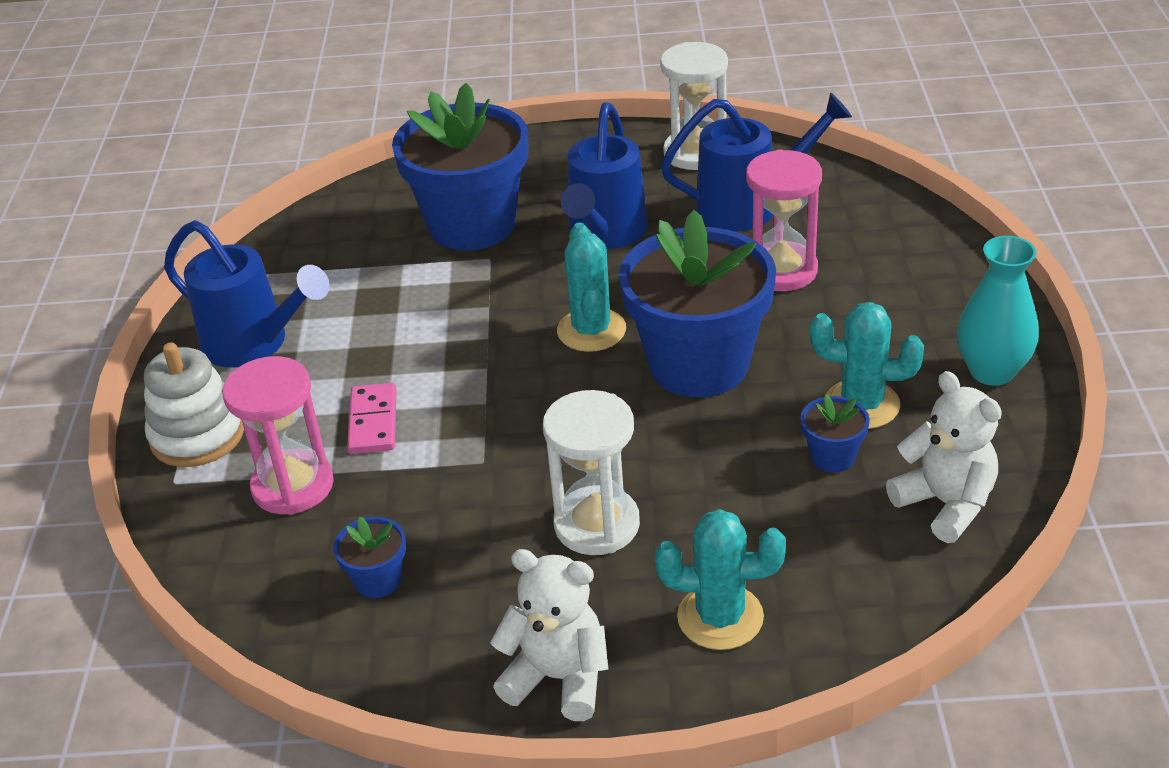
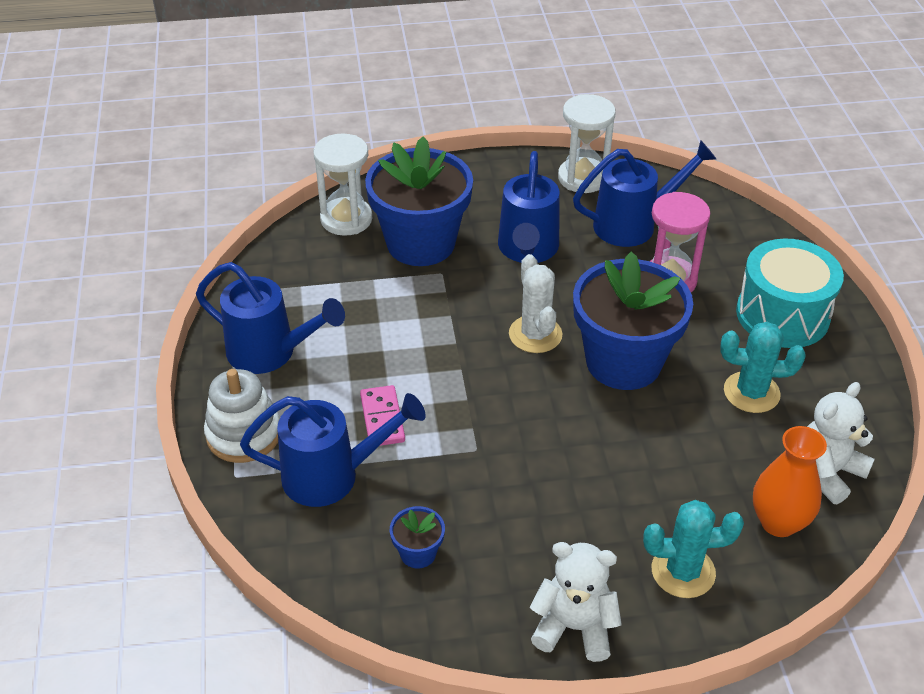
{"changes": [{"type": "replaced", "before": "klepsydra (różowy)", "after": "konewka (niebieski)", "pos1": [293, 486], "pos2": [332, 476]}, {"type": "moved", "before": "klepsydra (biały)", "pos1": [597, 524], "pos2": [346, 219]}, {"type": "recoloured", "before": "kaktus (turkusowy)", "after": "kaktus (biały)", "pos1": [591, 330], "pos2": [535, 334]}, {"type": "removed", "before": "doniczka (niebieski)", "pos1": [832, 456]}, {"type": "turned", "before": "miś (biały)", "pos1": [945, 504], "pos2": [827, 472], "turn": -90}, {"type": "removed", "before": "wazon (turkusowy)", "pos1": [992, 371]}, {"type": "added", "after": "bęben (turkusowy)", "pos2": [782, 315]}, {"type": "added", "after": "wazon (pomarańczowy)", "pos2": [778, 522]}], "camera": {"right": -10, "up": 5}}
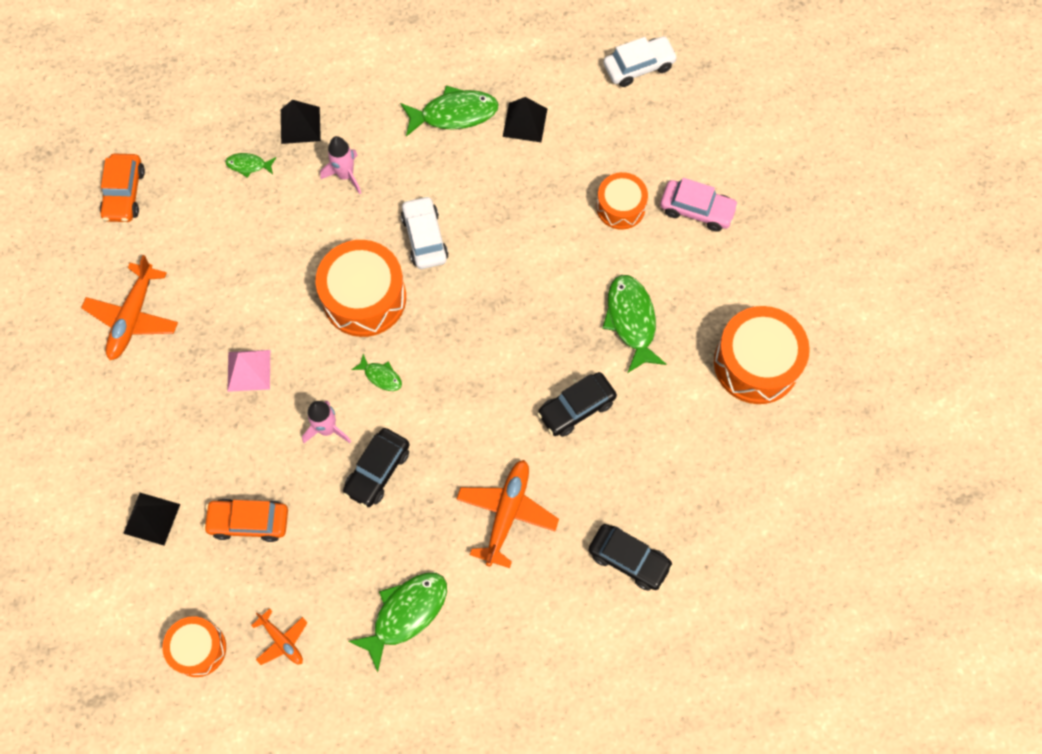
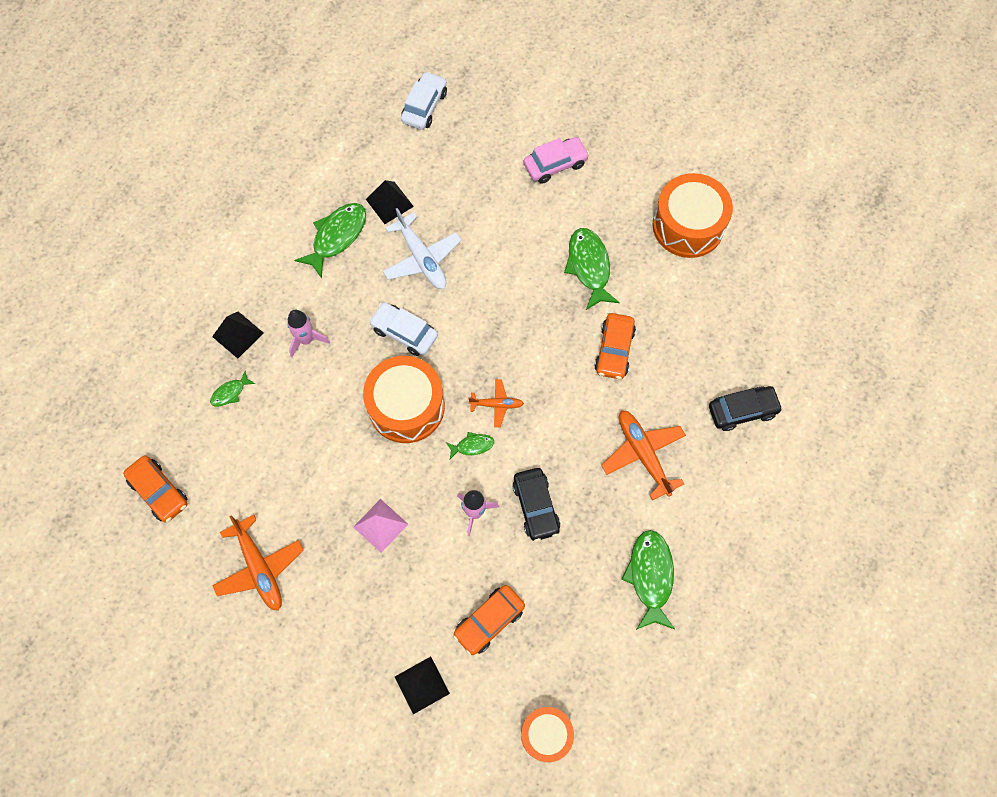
{"changes": [{"type": "moved", "before": "samolot (pomarańczowy)", "pos1": [282, 641], "pos2": [497, 404]}, {"type": "recoloured", "before": "samochód (czarny)", "after": "samochód (pomarańczowy)", "pos1": [576, 408], "pos2": [614, 350]}, {"type": "removed", "before": "bęben (pomarańczowy)", "pos1": [620, 207]}, {"type": "turned", "before": "ryba (zielony)", "pos1": [631, 320], "pos2": [589, 267], "turn": 45}, {"type": "added", "after": "samolot (biały)", "pos2": [422, 258]}], "camera": {"right": -45, "up": 0}}
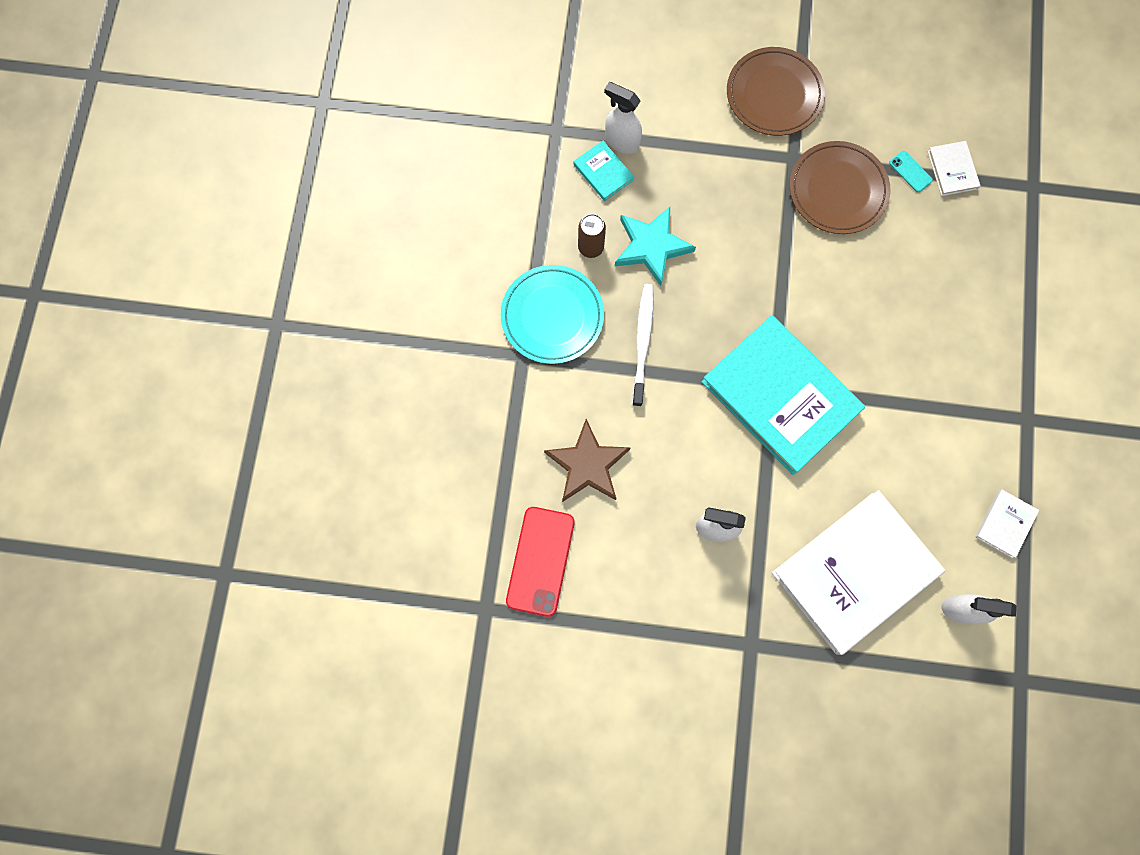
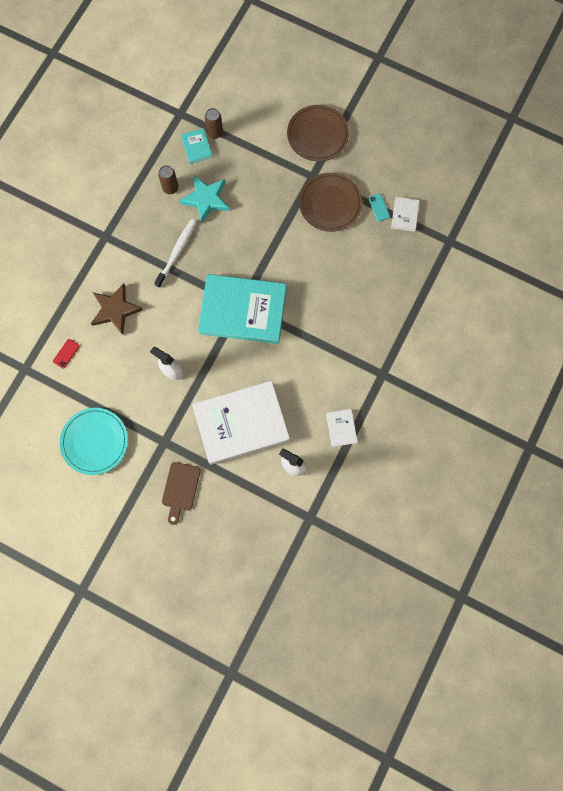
{"changes": [{"type": "moved", "before": "talerz (turkusowy)", "pos1": [552, 316], "pos2": [94, 441]}, {"type": "resized", "before": "telefon (czerwony)", "pos1": [540, 561], "pos2": [66, 353], "scale": 0.46}, {"type": "replaced", "before": "spryskiwacz (biały)", "after": "puszka (brązowy)", "pos1": [621, 141], "pos2": [215, 133]}, {"type": "turned", "before": "książka (turkusowy)", "pos1": [780, 396], "pos2": [243, 310], "turn": -60}, {"type": "turned", "before": "książka (biały)", "pos1": [1005, 524], "pos2": [341, 428], "turn": -60}, {"type": "added", "after": "deska do krojenia (brązowy)", "pos2": [180, 489]}], "camera": {"right": 20, "up": 0}}
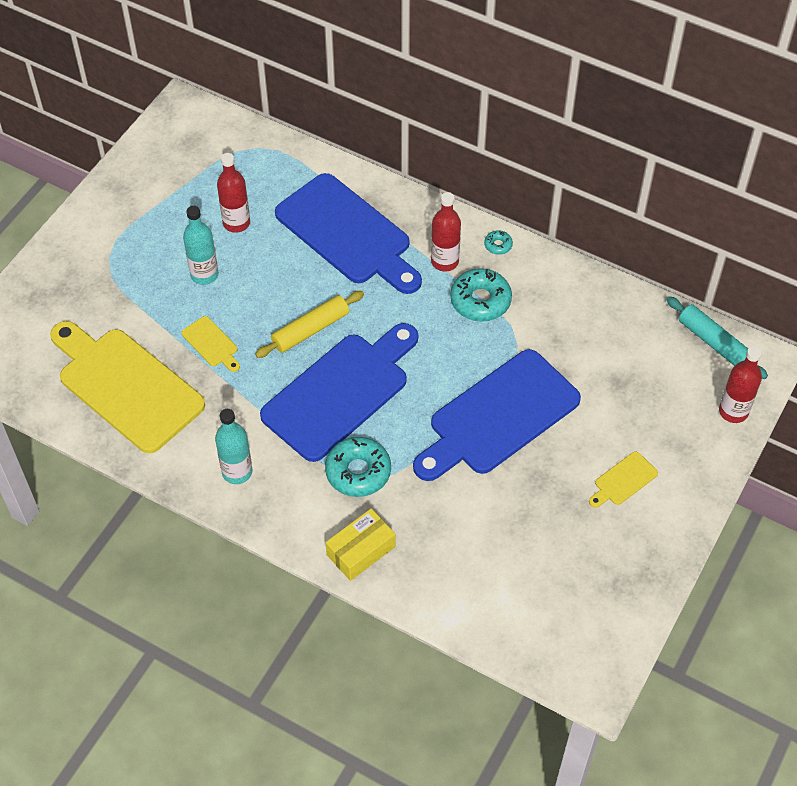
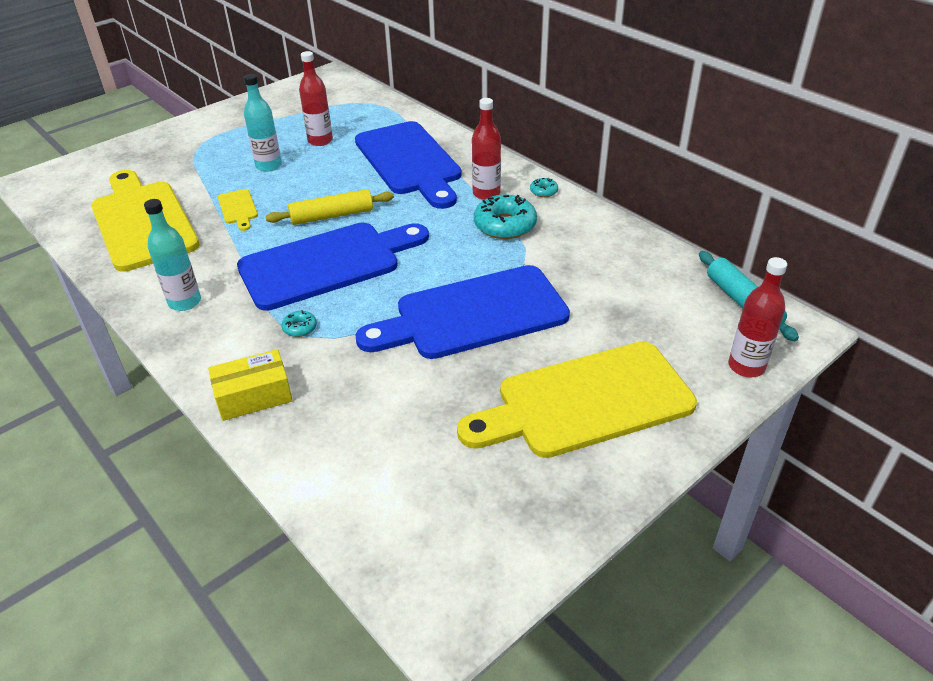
{"changes": [{"type": "resized", "before": "donut (turkusowy)", "pos1": [358, 472], "pos2": [300, 328], "scale": 0.47}, {"type": "resized", "before": "deska do krojenia (żółty)", "pos1": [623, 480], "pos2": [585, 401], "scale": 2.45}], "camera": {"right": 20, "up": -15}}
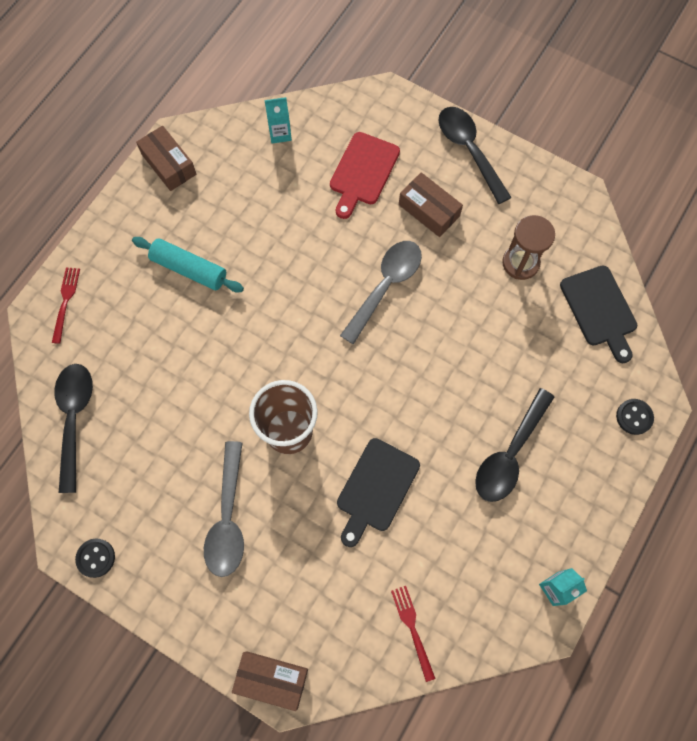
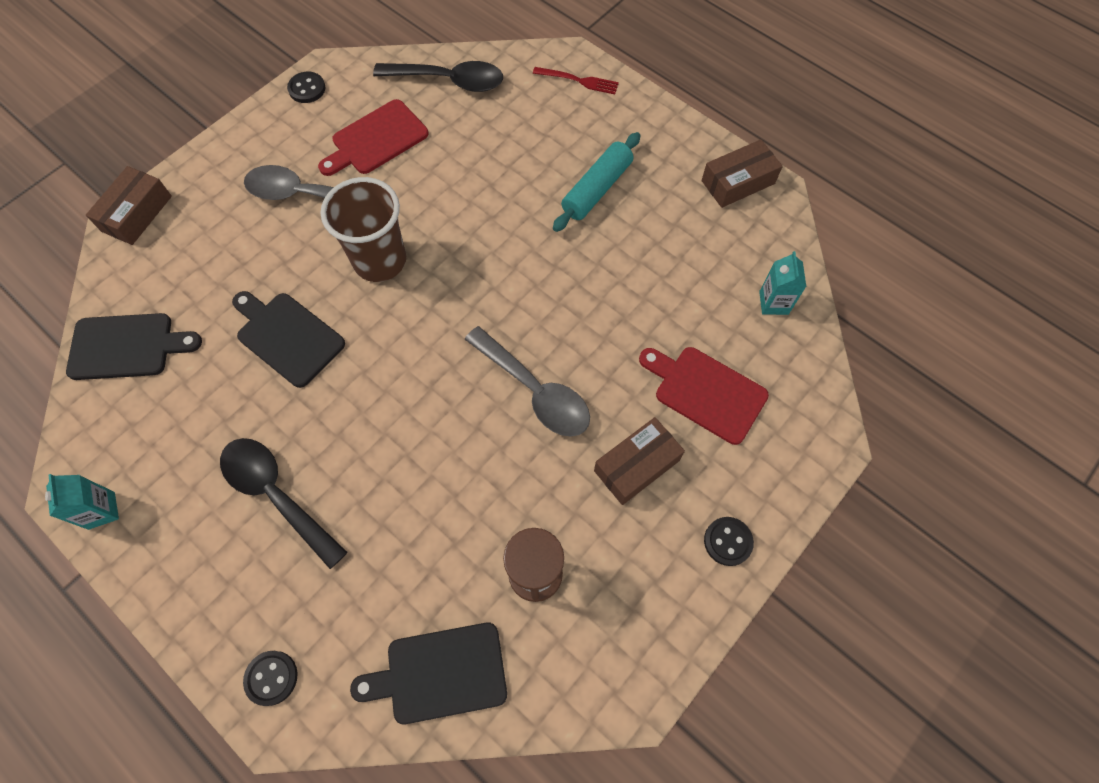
{"changes": [{"type": "replaced", "before": "widelec (czerwony)", "after": "deska do krojenia (czarny)", "pos1": [412, 628], "pos2": [127, 346]}, {"type": "replaced", "before": "łyżka (czarny)", "after": "guzik (czarny)", "pos1": [469, 150], "pos2": [728, 541]}, {"type": "added", "after": "deska do krojenia (czerwony)", "pos2": [376, 140]}], "camera": {"right": 100, "up": -5}}
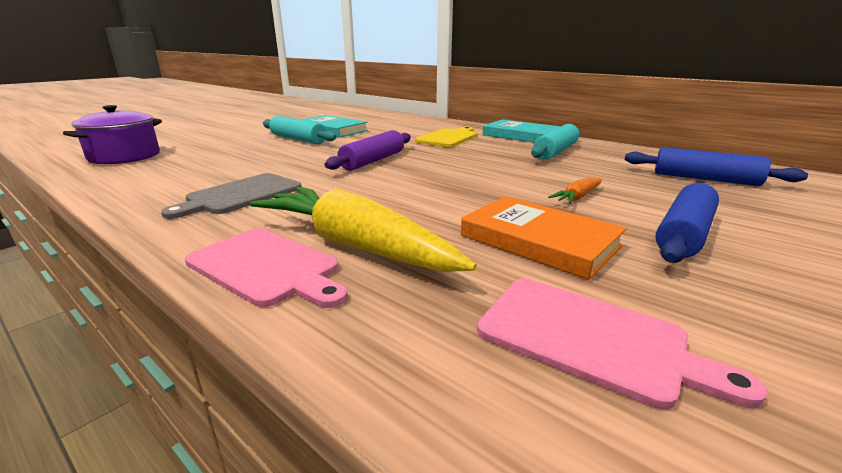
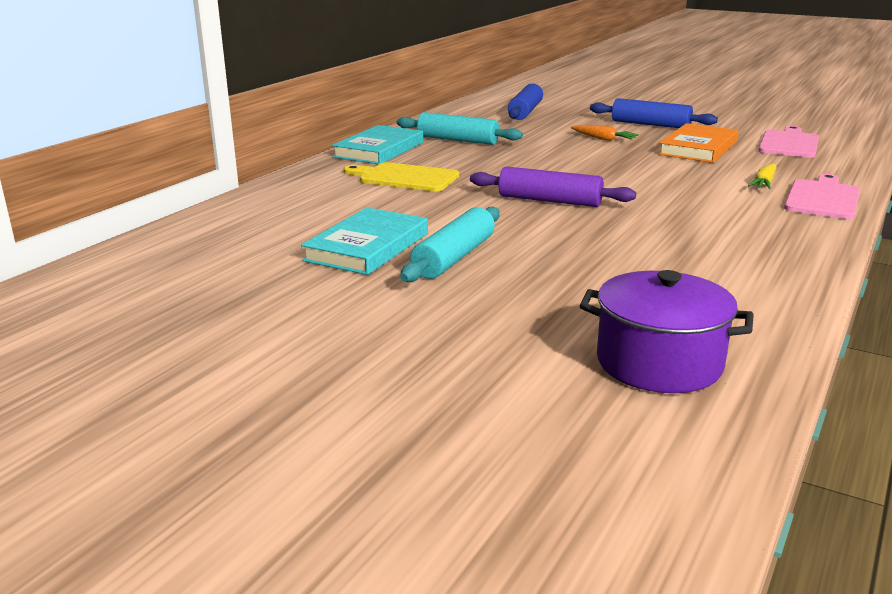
{"changes": [{"type": "removed", "before": "deska do krojenia (szary)", "pos1": [241, 195]}, {"type": "resized", "before": "marchewka (żółty)", "pos1": [355, 245], "pos2": [764, 183], "scale": 0.44}], "camera": {"right": -100, "up": 0}}
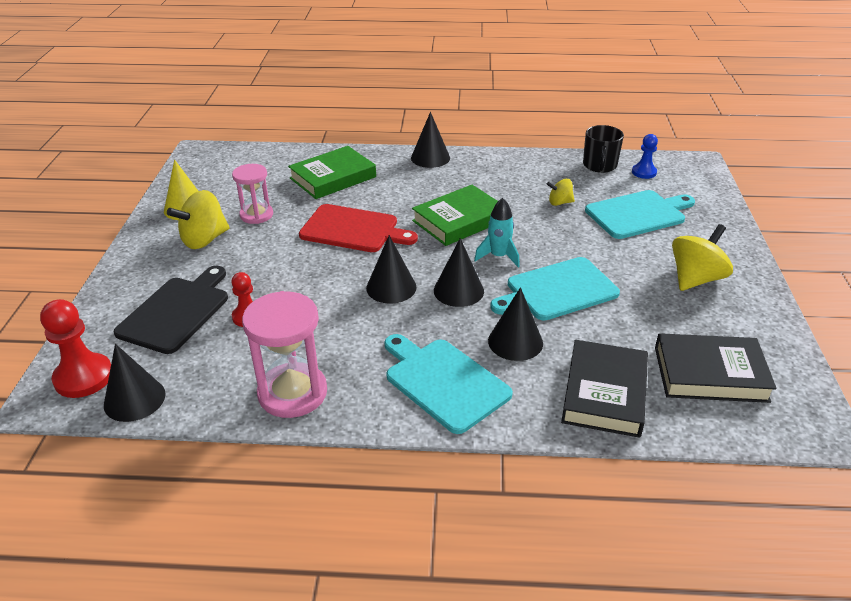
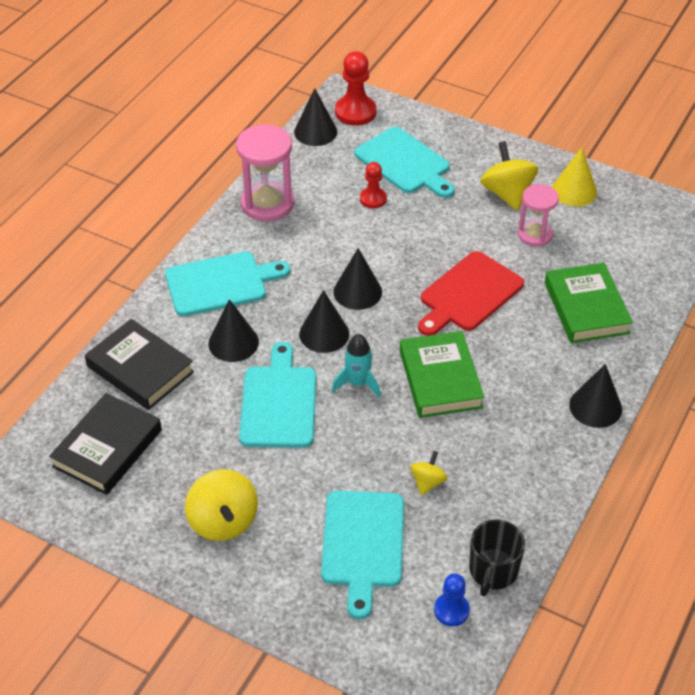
{"changes": [{"type": "recoloured", "before": "deska do krojenia (czarny)", "after": "deska do krojenia (turkusowy)", "pos1": [176, 312], "pos2": [405, 163]}, {"type": "turned", "before": "kubek (czarny)", "pos1": [599, 165], "pos2": [493, 571], "turn": -105}], "camera": {"right": 115, "up": 10}}
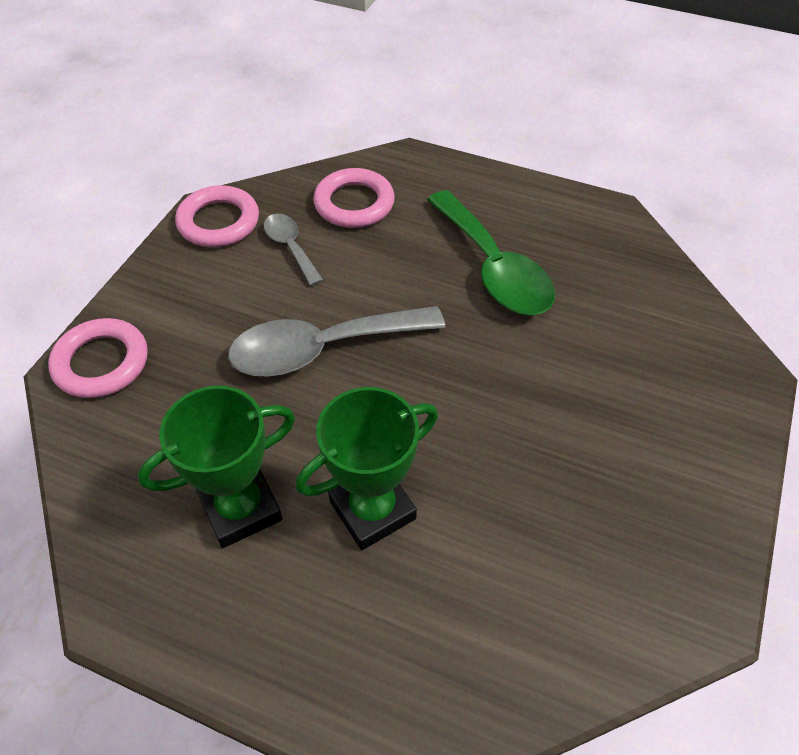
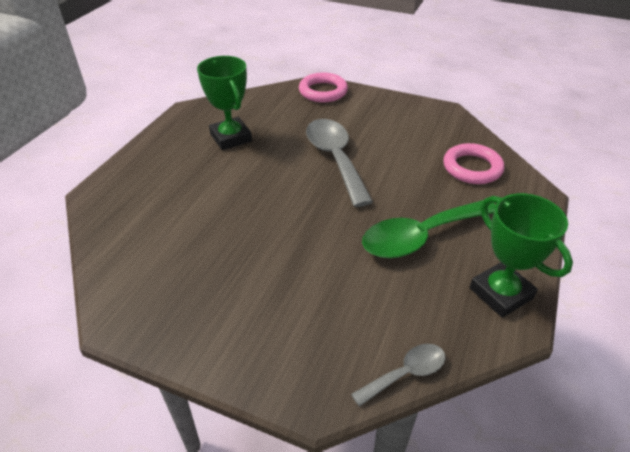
{"changes": [{"type": "removed", "before": "pierścień (różowy)", "pos1": [218, 222]}, {"type": "moved", "before": "łyżka (szary)", "pos1": [290, 247], "pos2": [406, 373]}, {"type": "moved", "before": "puchar (zielony)", "pos1": [372, 510], "pos2": [501, 293]}], "camera": {"right": 90, "up": -10}}
